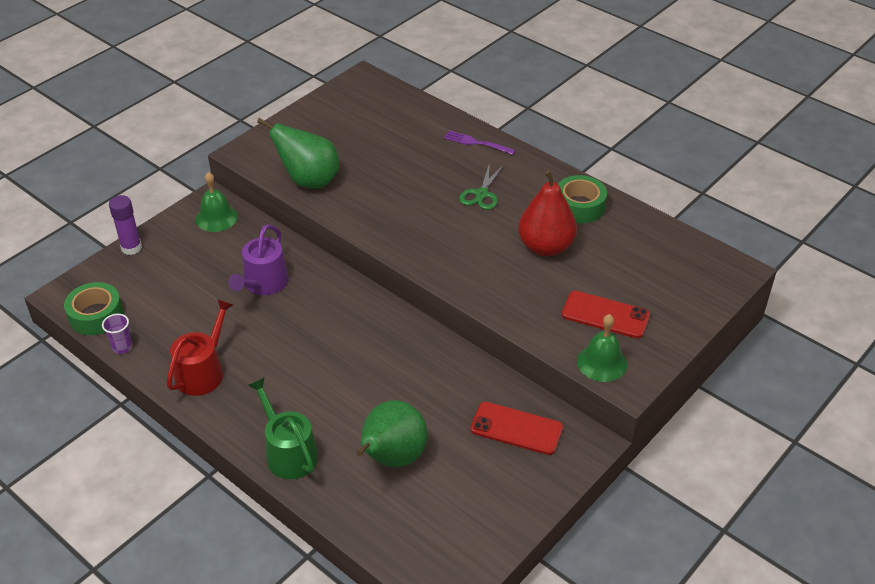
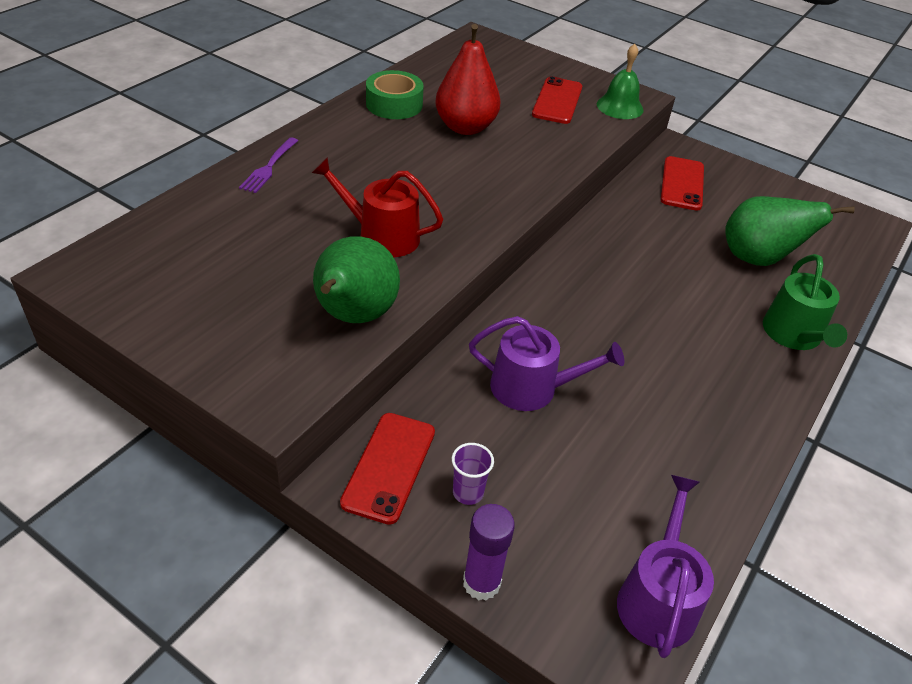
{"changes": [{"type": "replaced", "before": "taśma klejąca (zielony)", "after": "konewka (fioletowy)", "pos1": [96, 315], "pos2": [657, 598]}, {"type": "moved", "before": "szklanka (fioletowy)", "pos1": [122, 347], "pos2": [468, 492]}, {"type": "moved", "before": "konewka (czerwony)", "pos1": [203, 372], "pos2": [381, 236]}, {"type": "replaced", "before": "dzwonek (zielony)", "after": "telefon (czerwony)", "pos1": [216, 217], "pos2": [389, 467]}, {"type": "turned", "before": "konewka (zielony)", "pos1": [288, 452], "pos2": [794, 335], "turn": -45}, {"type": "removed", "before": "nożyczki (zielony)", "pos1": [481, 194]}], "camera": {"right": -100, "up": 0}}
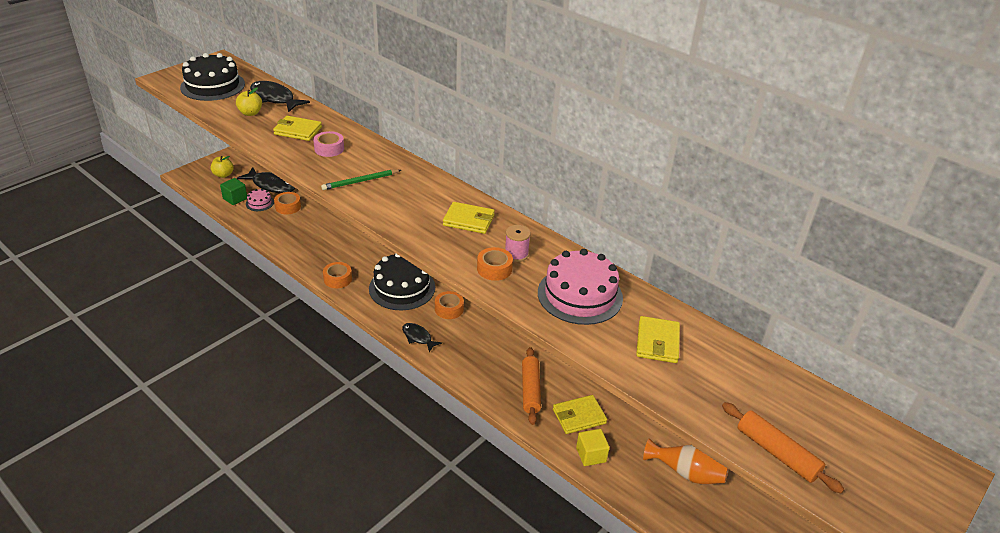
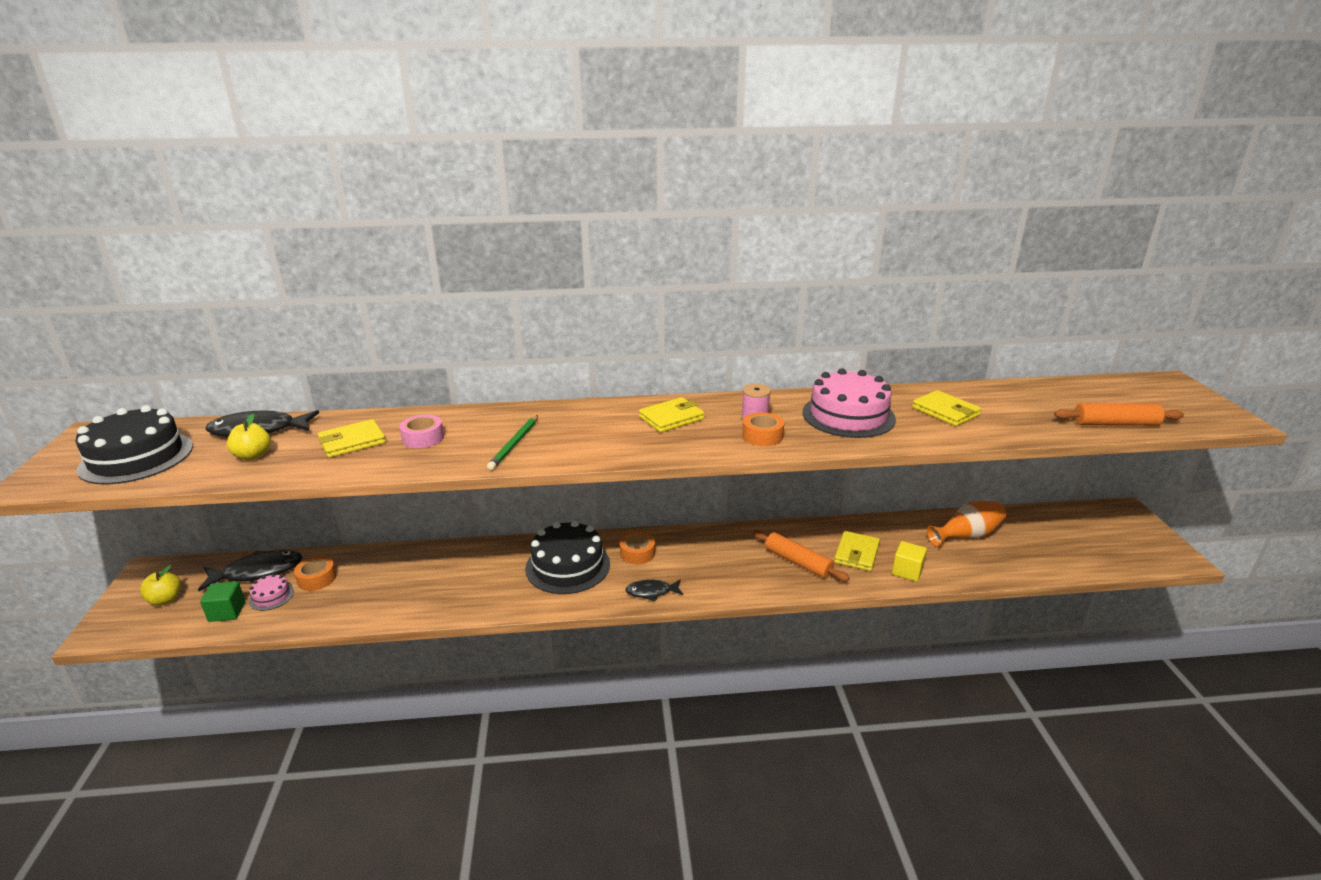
{"changes": [{"type": "removed", "before": "taśma klejąca (pomarańczowy)", "pos1": [337, 279]}], "camera": {"right": -45, "up": -10}}
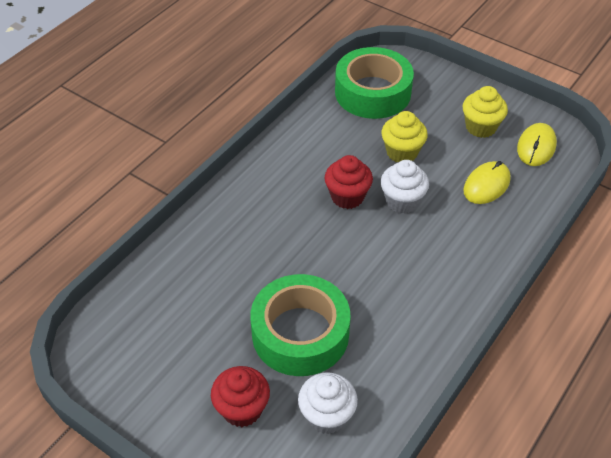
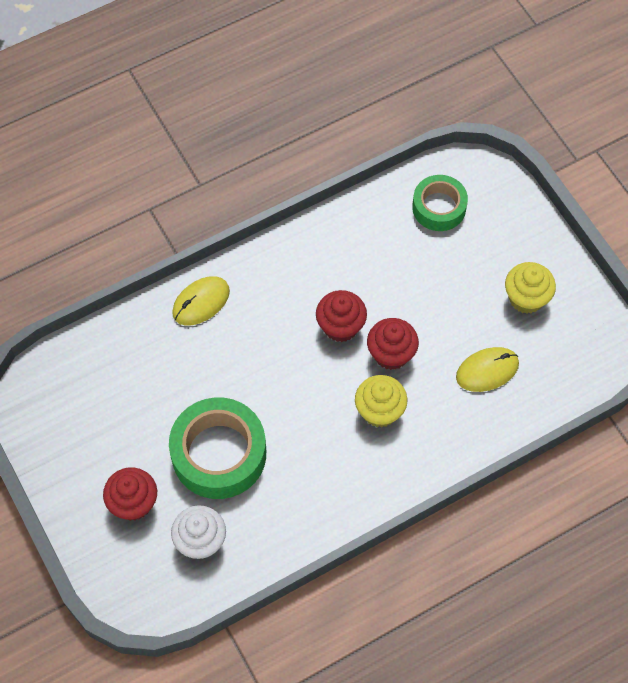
{"changes": [{"type": "resized", "before": "taśma klejąca (zielony)", "pos1": [372, 92], "pos2": [439, 207], "scale": 0.62}, {"type": "moved", "before": "muffinka (żółty)", "pos1": [402, 152], "pos2": [379, 411]}, {"type": "recoloured", "before": "muffinka (biały)", "after": "muffinka (czerwony)", "pos1": [402, 201], "pos2": [391, 354]}, {"type": "moved", "before": "myszka (żółty)", "pos1": [536, 147], "pos2": [201, 302]}], "camera": {"right": 25, "up": 15}}
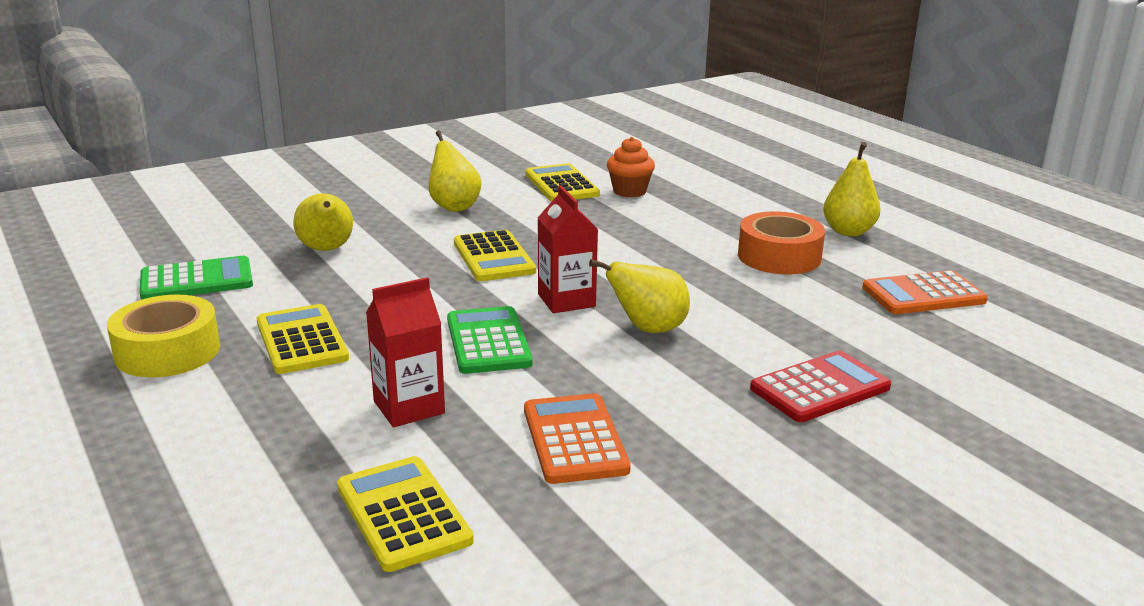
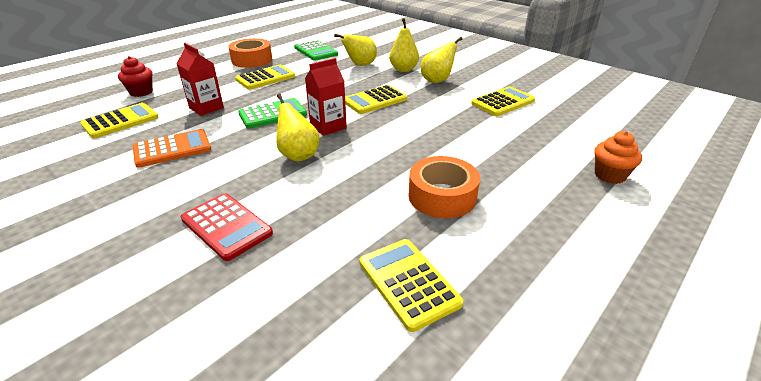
{"changes": [{"type": "recoloured", "before": "taśma klejąca (żółty)", "after": "taśma klejąca (pomarańczowy)", "pos1": [167, 351], "pos2": [252, 60]}, {"type": "moved", "before": "muffinka (pomarańczowy)", "pos1": [629, 191], "pos2": [609, 175]}, {"type": "moved", "before": "gruszka (żółty)", "pos1": [848, 231], "pos2": [403, 69]}, {"type": "recoloured", "before": "kalkulator (pomarańczowy)", "after": "kalkulator (żółty)", "pos1": [923, 294], "pos2": [408, 283]}, {"type": "added", "after": "muffinka (czerwony)", "pos2": [141, 92]}], "camera": {"right": 75, "up": 10}}
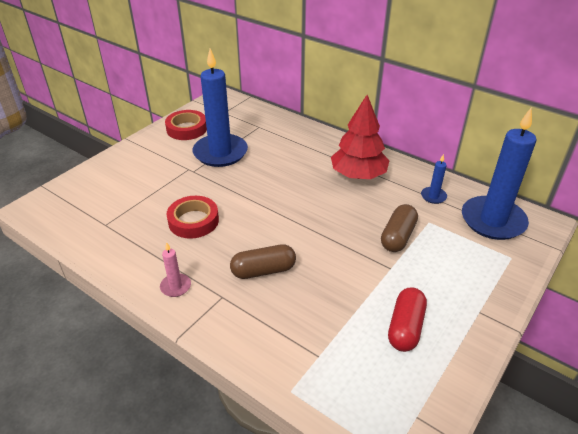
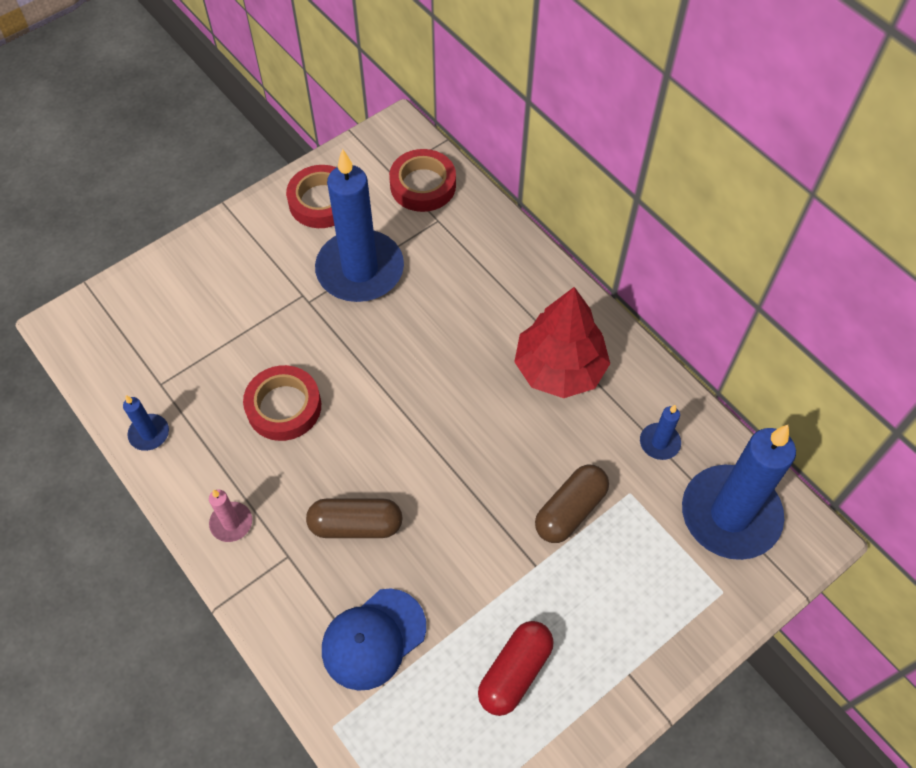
{"changes": [{"type": "added", "after": "świeca (niebieski)", "pos2": [149, 433]}, {"type": "added", "after": "czapka (niebieski)", "pos2": [373, 639]}, {"type": "added", "after": "taśma klejąca (czerwony)", "pos2": [423, 185]}], "camera": {"right": 15, "up": 20}}
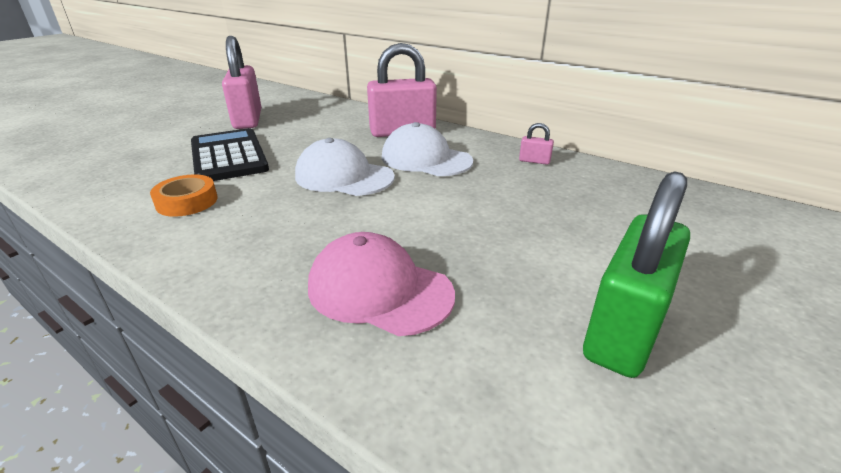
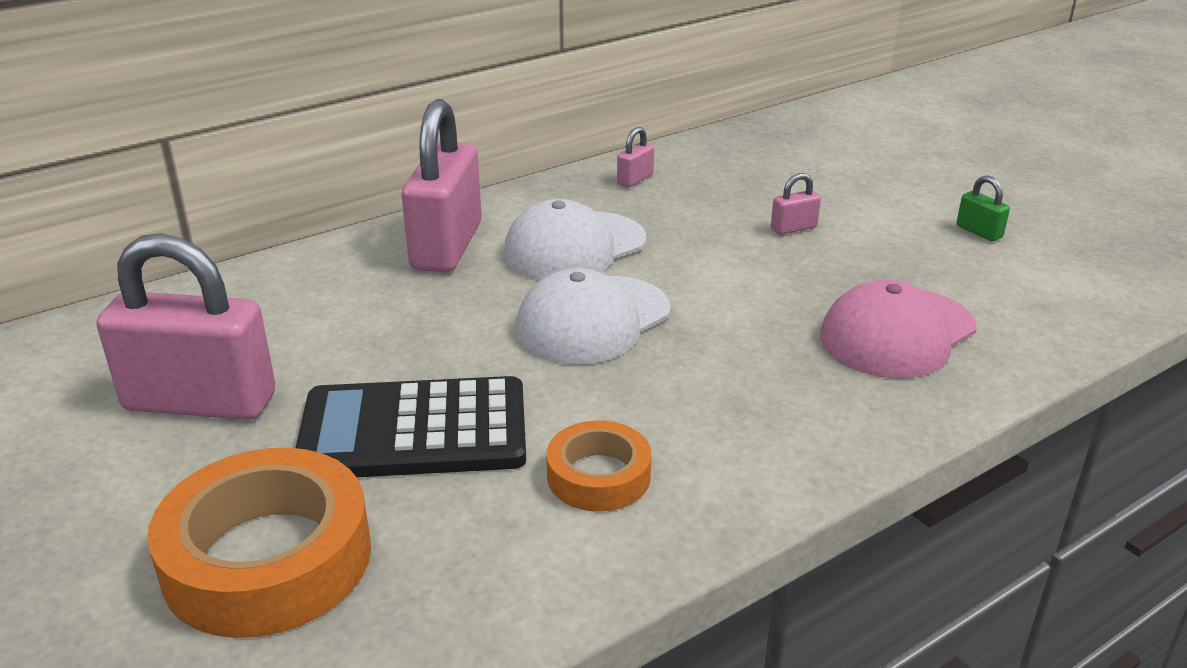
{"changes": [{"type": "resized", "before": "kłódka (zielony)", "pos1": [623, 330], "pos2": [979, 232], "scale": 0.41}, {"type": "added", "after": "taśma klejąca (pomarańczowy)", "pos2": [268, 558]}, {"type": "added", "after": "kłódka (różowy)", "pos2": [793, 228]}], "camera": {"right": -70, "up": 0}}
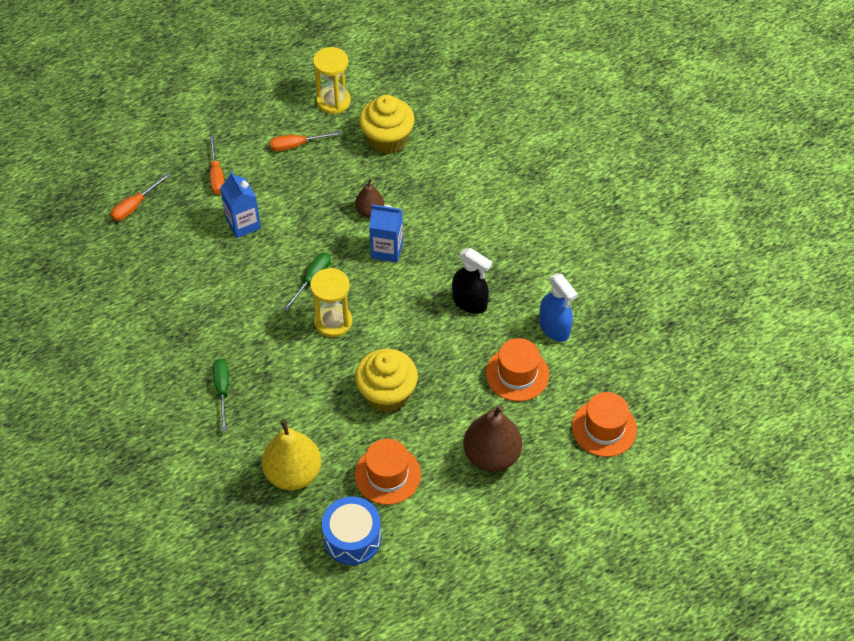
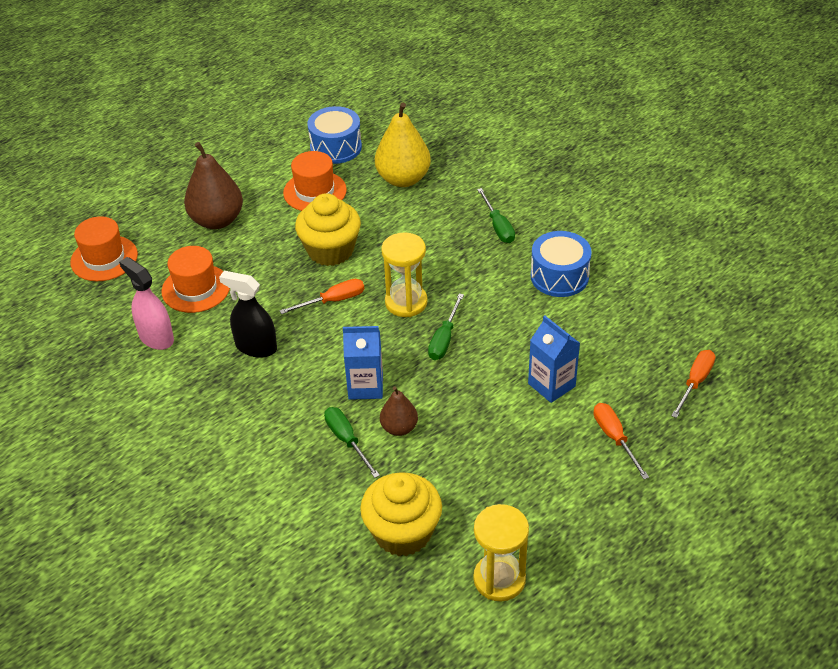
{"changes": [{"type": "moved", "before": "śrubokręt (pomarańczowy)", "pos1": [297, 145], "pos2": [333, 301]}, {"type": "recoloured", "before": "spryskiwacz (niebieski)", "after": "spryskiwacz (różowy)", "pos1": [554, 328], "pos2": [156, 337]}, {"type": "added", "after": "śrubokręt (zielony)", "pos2": [347, 440]}, {"type": "added", "after": "bęben (niebieski)", "pos2": [559, 276]}], "camera": {"right": 170, "up": -10}}
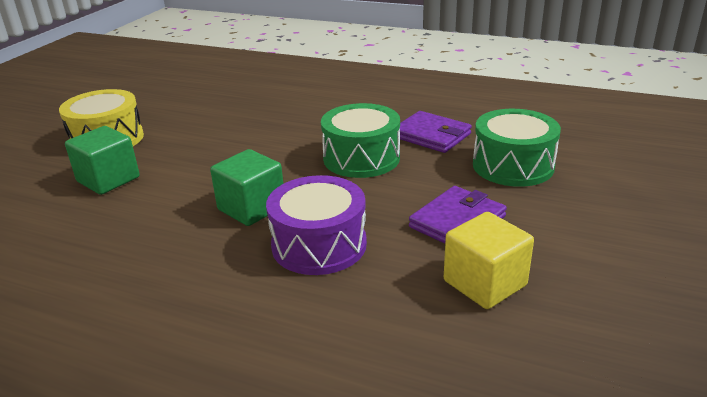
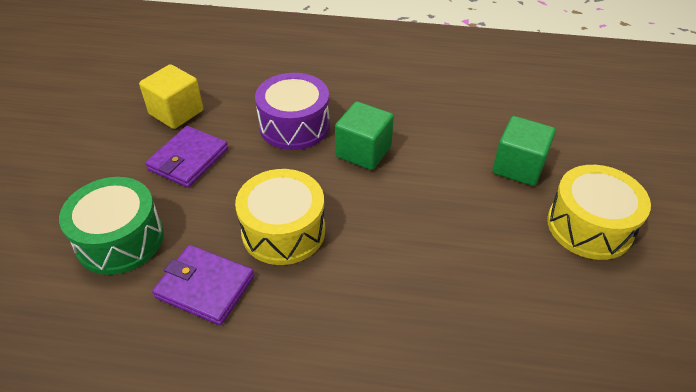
{"changes": [{"type": "recoloured", "before": "bęben (zielony)", "after": "bęben (żółty)", "pos1": [361, 158], "pos2": [283, 231]}], "camera": {"right": 165, "up": 15}}
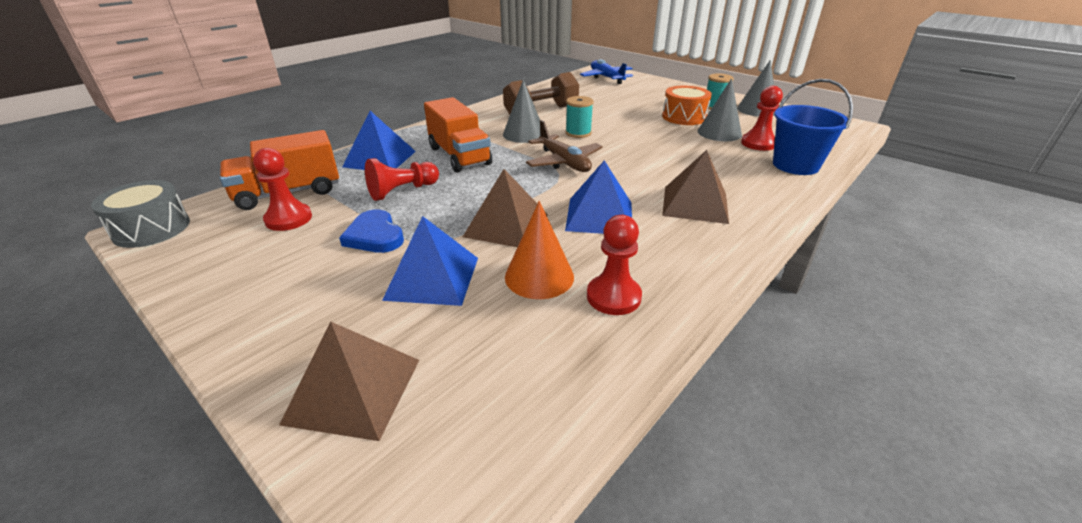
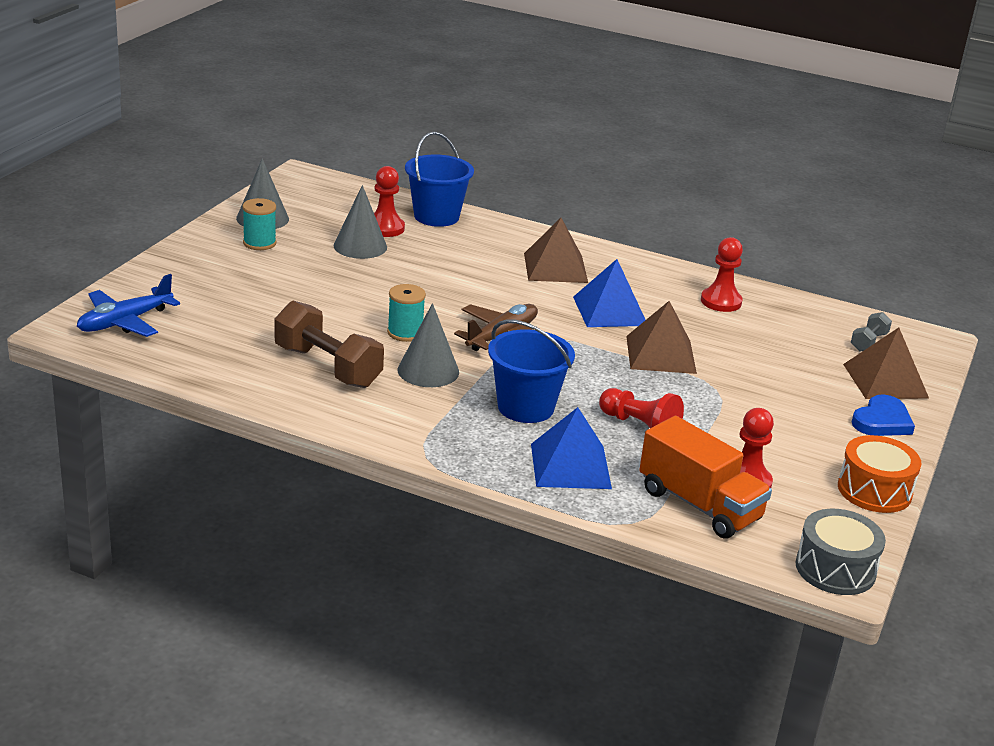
{"changes": [{"type": "moved", "before": "serce (niebieski)", "pos1": [374, 236], "pos2": [882, 421]}, {"type": "removed", "before": "piramida (niebieski)", "pos1": [432, 278]}, {"type": "replaced", "before": "ciężarówka (pomarańczowy)", "after": "wiadro (niebieski)", "pos1": [459, 156], "pos2": [525, 407]}, {"type": "removed", "before": "stożek (pomarańczowy)", "pos1": [539, 276]}, {"type": "moved", "before": "bęben (pomarańczowy)", "pos1": [684, 117], "pos2": [874, 490]}, {"type": "added", "after": "hantel (szary)", "pos2": [868, 342]}], "camera": {"right": -110, "up": -5}}
